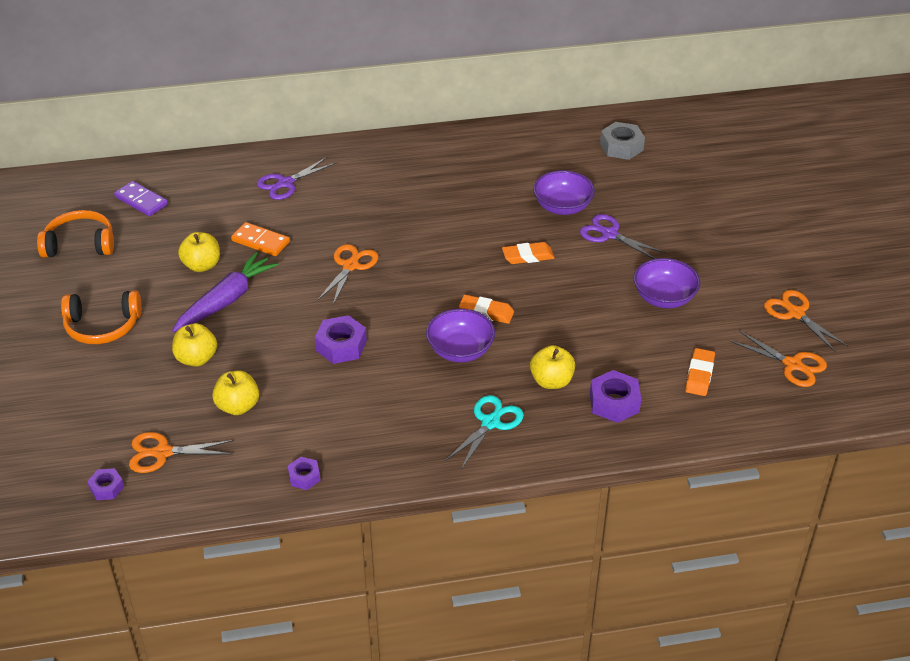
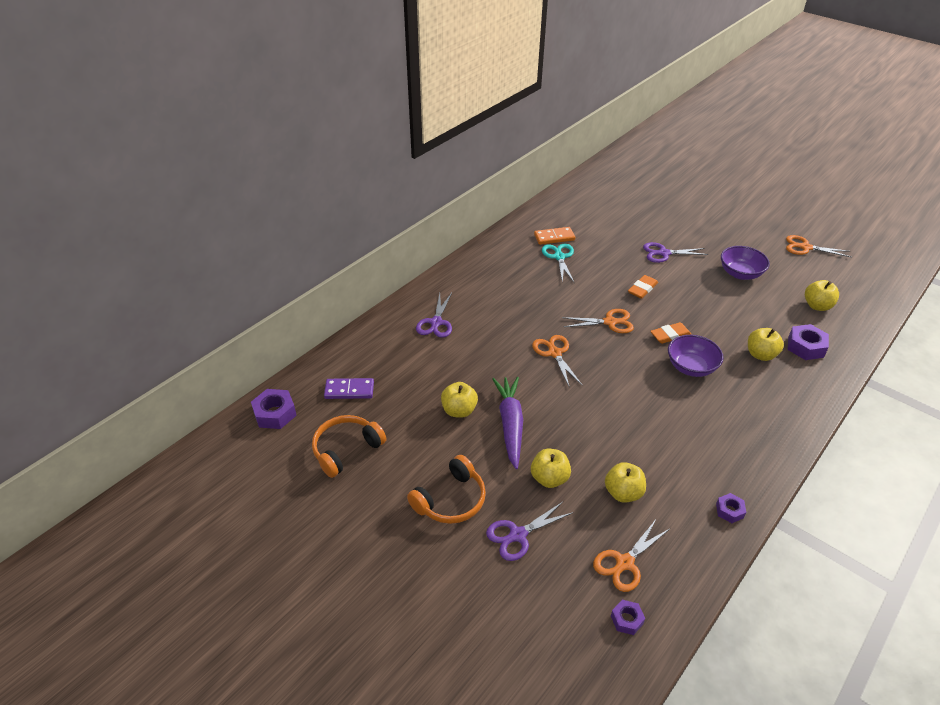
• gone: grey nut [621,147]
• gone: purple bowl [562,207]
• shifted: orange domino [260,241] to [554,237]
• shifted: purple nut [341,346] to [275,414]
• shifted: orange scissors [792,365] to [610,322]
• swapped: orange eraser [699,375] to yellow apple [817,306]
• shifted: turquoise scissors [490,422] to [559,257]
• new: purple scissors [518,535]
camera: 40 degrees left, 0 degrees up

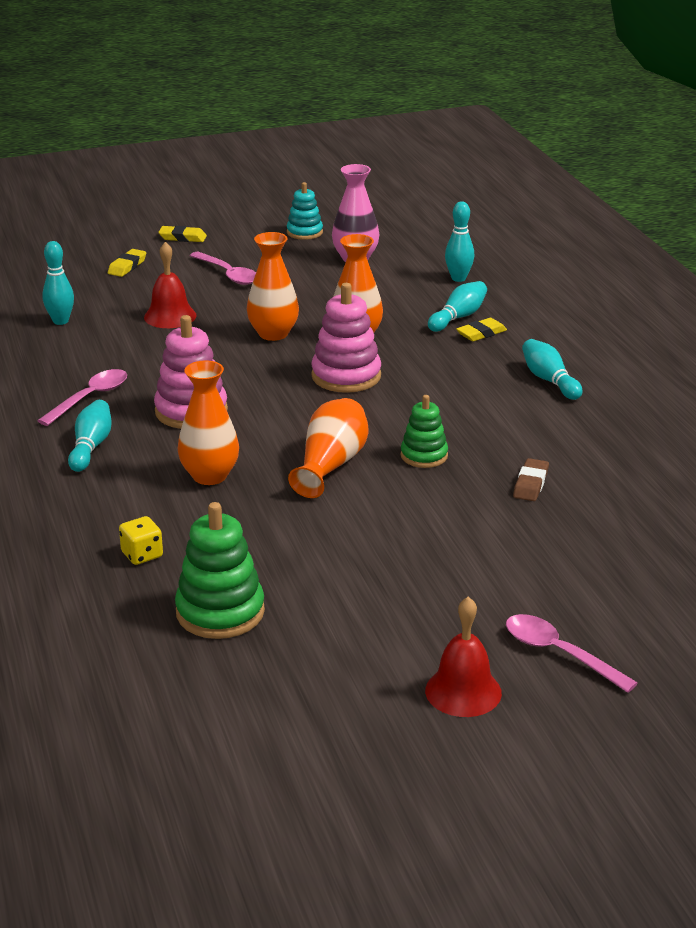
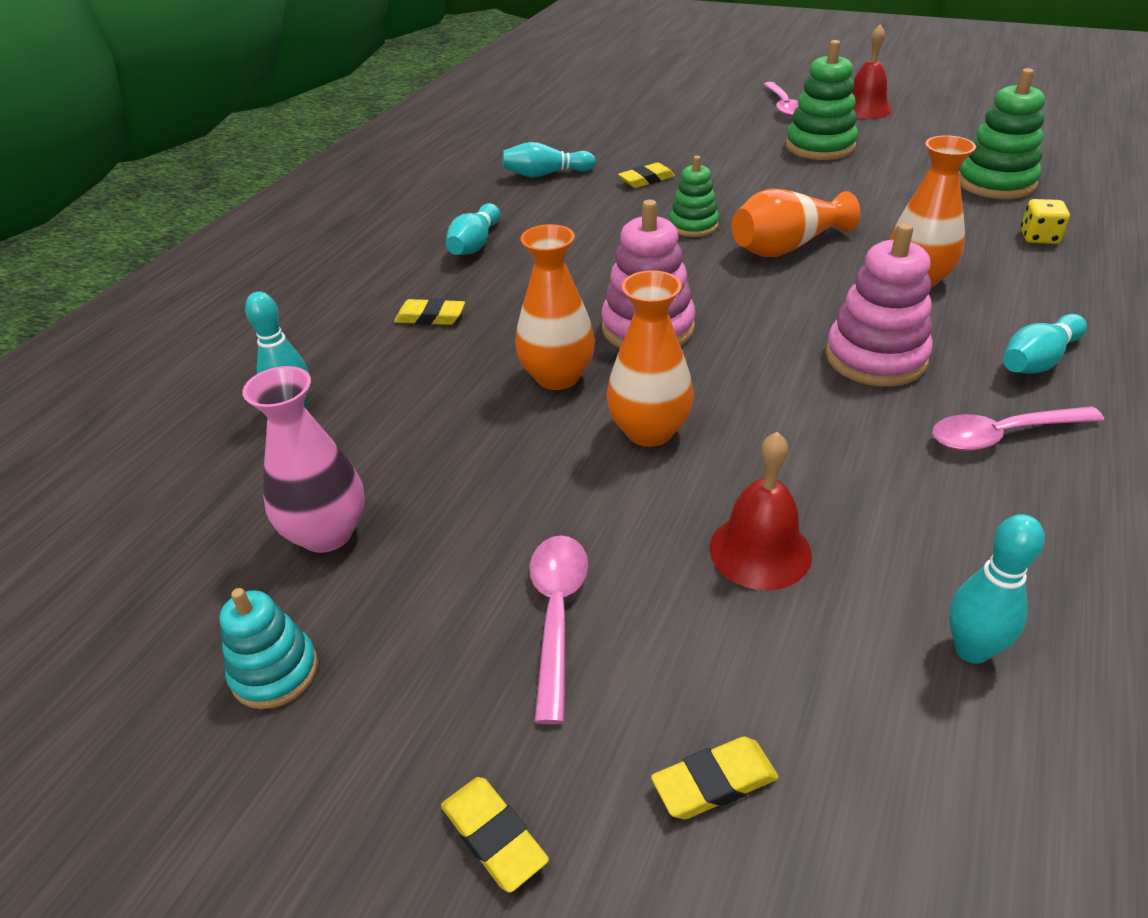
• shifted: turquoise bowling pin [458,317] to [546,174]
• repainted: brown eraser [531,484] to yellow eraser [646,180]
• new: green stacking toy [820,146]
camera: 135 degrees left, 10 degrees up

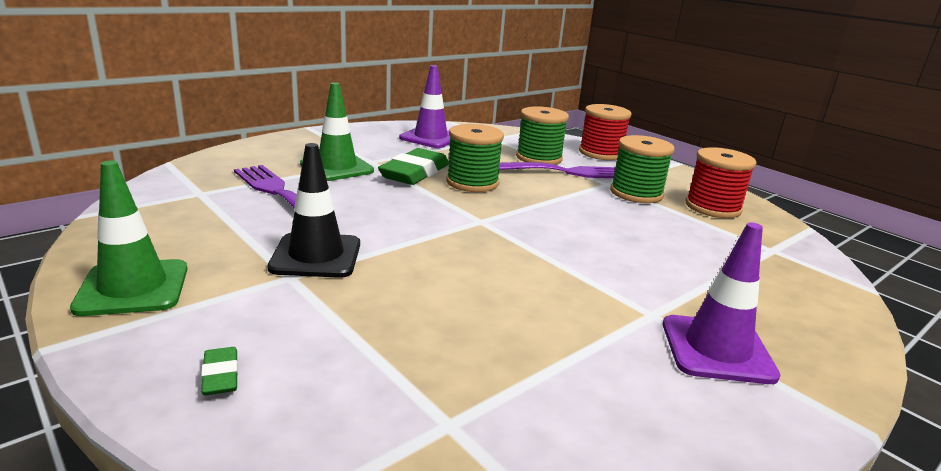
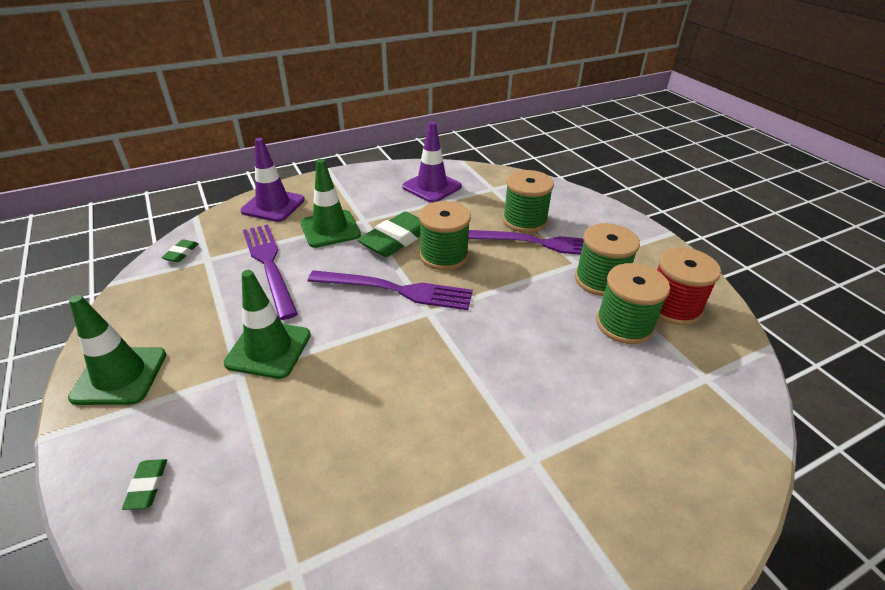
• gone: red spool [600,153]
• repainted: black traffic cone [316,256] to green traffic cone [268,349]
• shifted: purple traffic cone [717,349] to [273,205]
• new: green eraser [181,253]
• new: green spool [624,324]
• new: purple fork [396,290]
camera: 15 degrees right, 15 degrees up

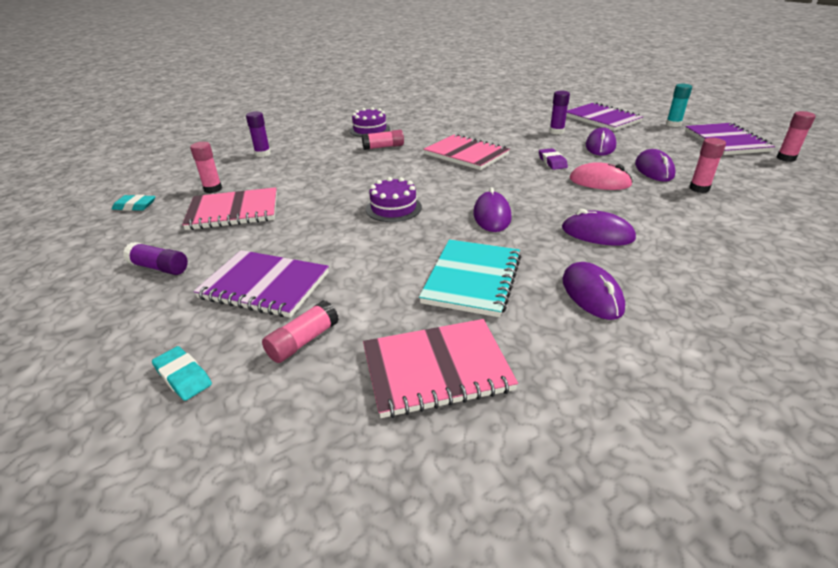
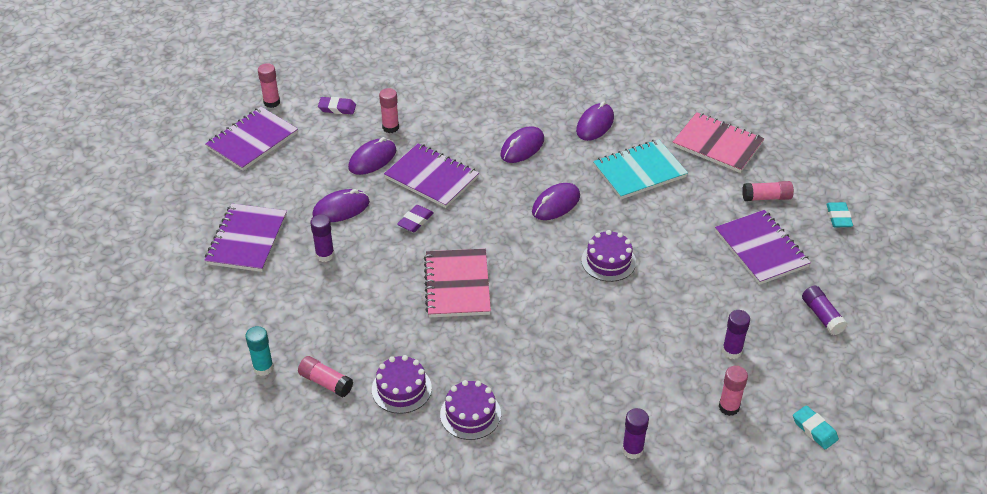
• shifted: turquoise glue stick [673,124] to [263,367]
• shifted: pink glue stick [383,147] to [326,382]
• swapped: pink mouse [599,182] to purple notebook [431,178]
• swapped: pink notebook [233,211] to purple glue stick [732,351]
• rotated: purple mouse [597,234] = [522,147] 60 degrees clockwise
• new: purple eraser [337,108]
• new: purple cake [401,389]
camera: 135 degrees left, 10 degrees up

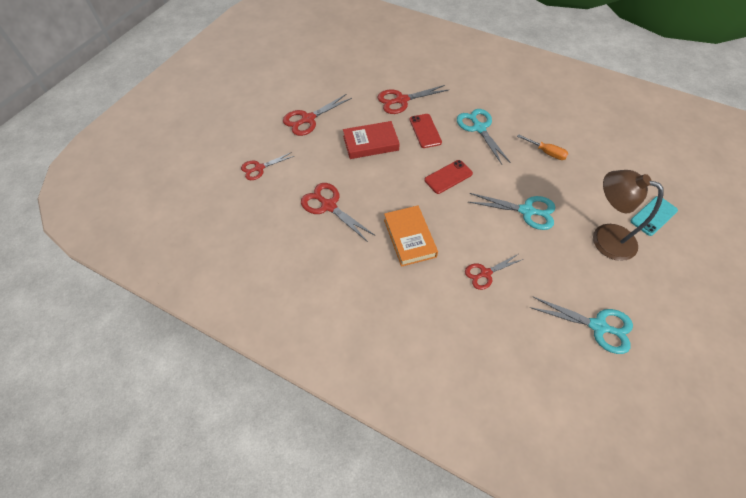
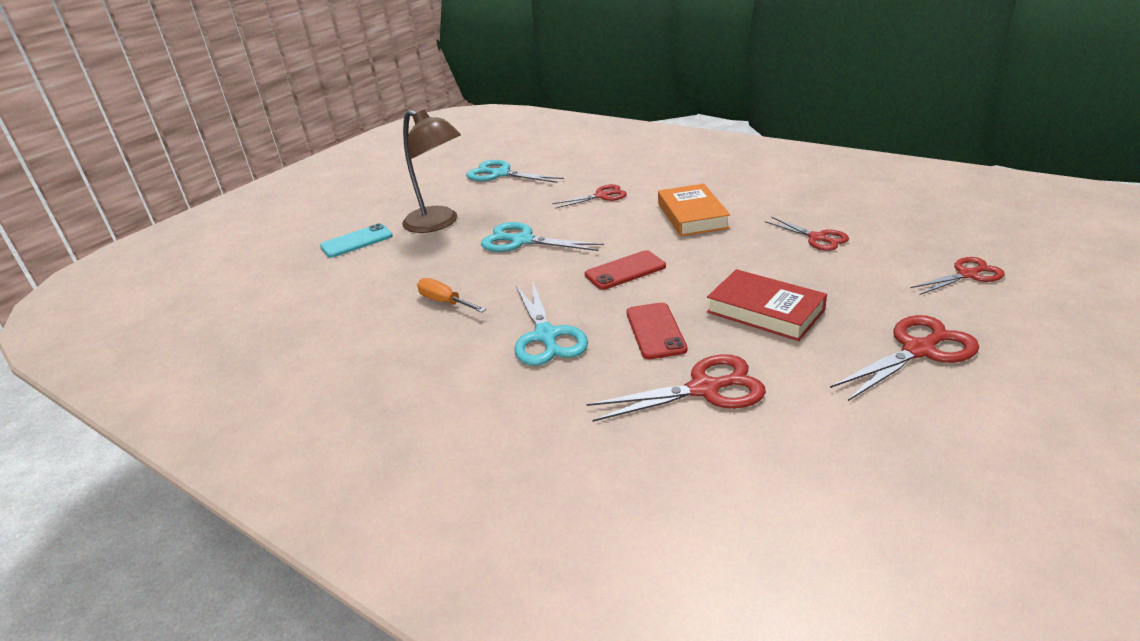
• rotated: red book [370,143] = [765,311] 45 degrees clockwise
• scaled: red scissors [328,206] = [817,238] x0.67
camera: 170 degrees left, 25 degrees down

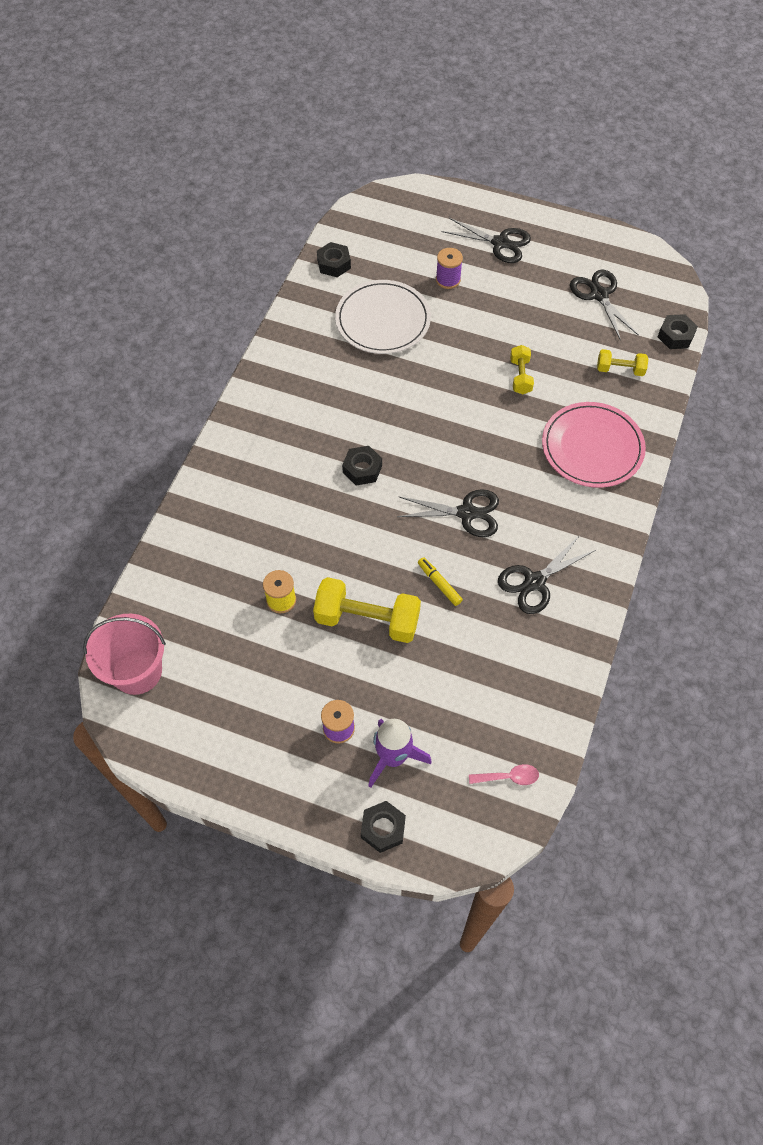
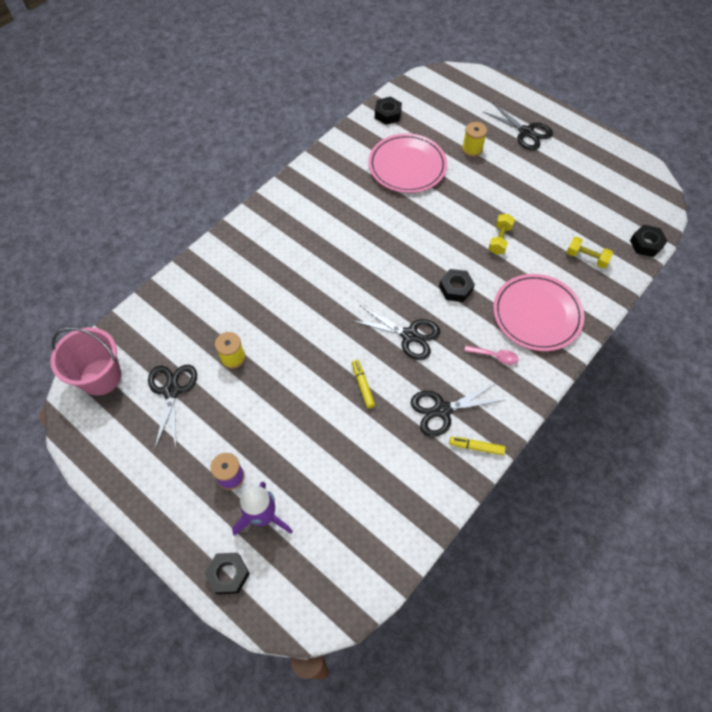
• repainted: purple spool [448,280] to yellow spool [472,149]
• shifted: black scissors [599,295] to [171,391]
• repainted: white plate [383,320] to pink plate [407,166]
• shifted: black nut [362,469] to [455,288]
• gone: yellow dumbbell [367,620]
• shifted: pink spoon [508,777] to [494,356]
• new: yellow marker [476,447]
camera: 20 degrees right, 0 degrees up

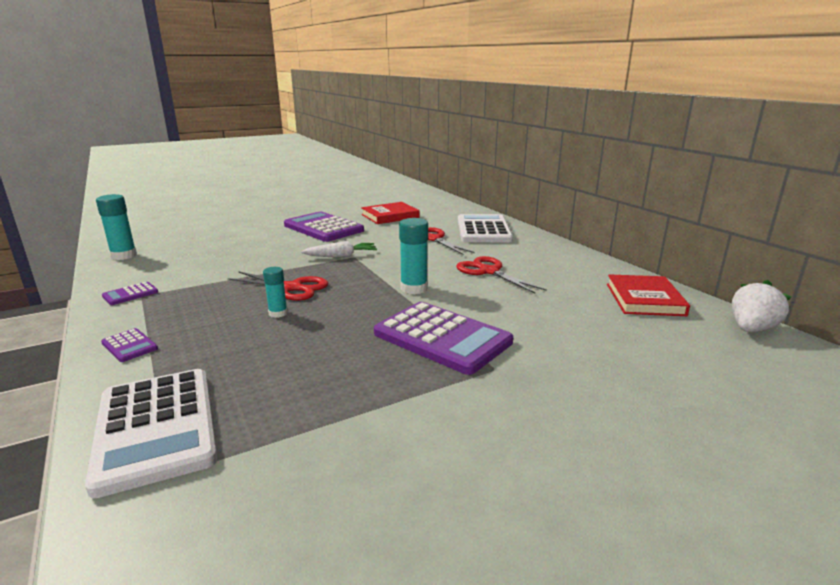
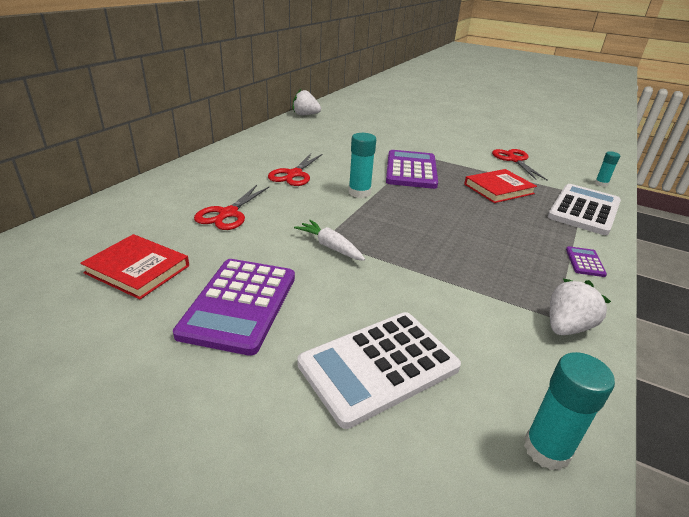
• shifted: white calculator [483,230] to [378,366]
• shifted: turquoise glue stick [278,313] to [601,184]
• shifted: red scissors [291,288] to [514,160]
• shifted: red book [644,299] to [498,189]
• swapped: purple calculator [130,294] to white strawberry [566,327]
camera: 125 degrees left, 10 degrees up

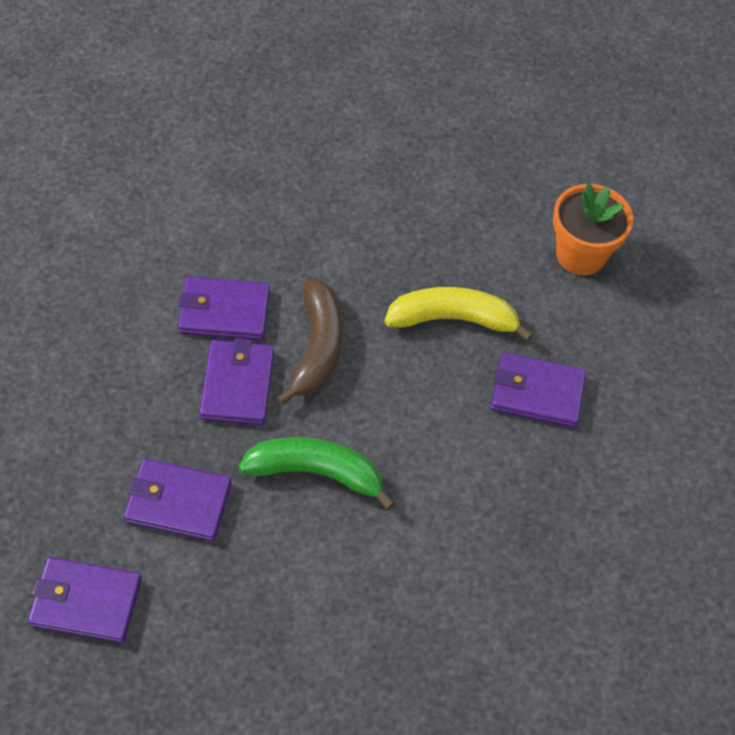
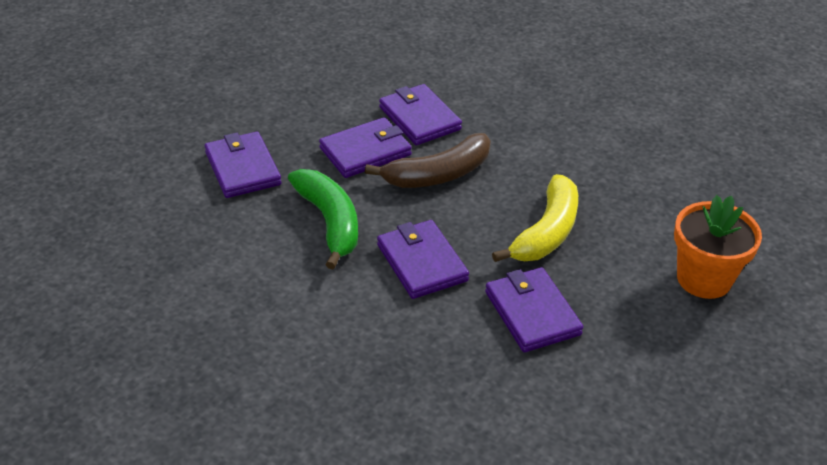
• rotated: yellow banana [453,319] = [546,232] 60 degrees clockwise
• shifted: purple wallet [86,602] to [422,262]
camera: 60 degrees right, 15 degrees down

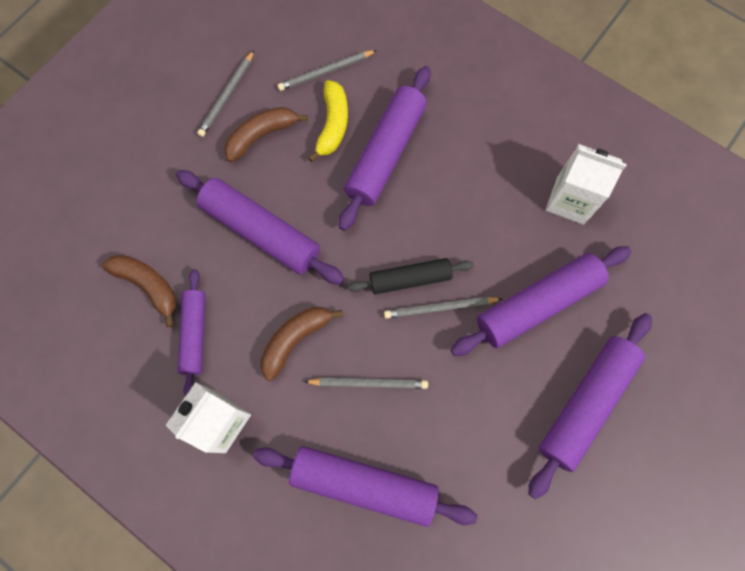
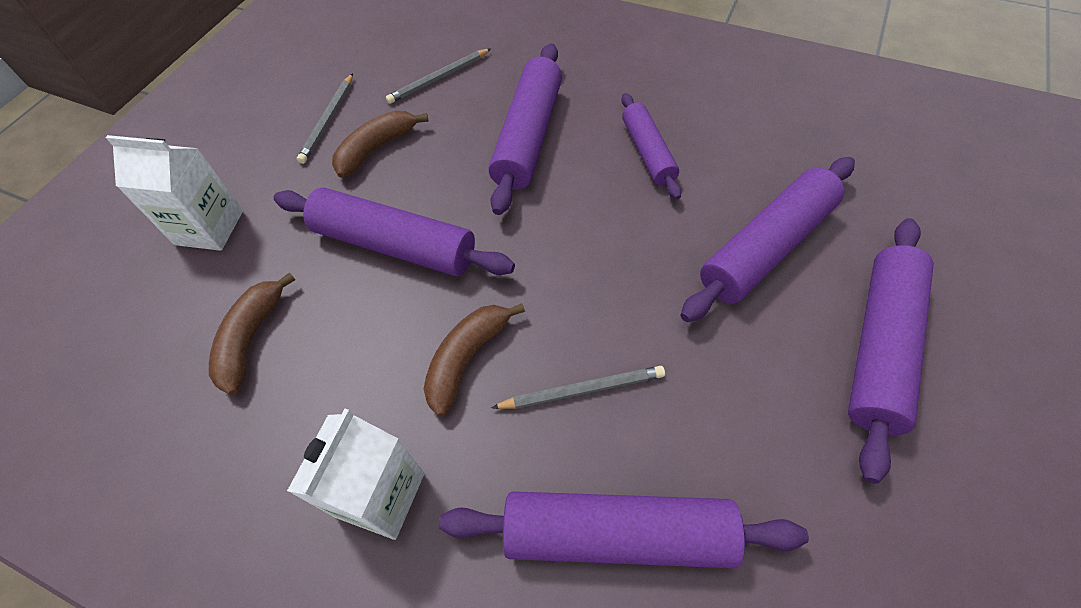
• gone: yellow banana [333,125]
• shifted: white carton [570,200] to [209,227]
• rotated: brown banana [148,286] = [251,338] 105 degrees counterclockwise
• gone: black rolling pin [410,279]
• shifted: purple rolling pin [194,334] to [647,152]
• gone: grey pencil [440,308]
camera: 10 degrees left, 15 degrees down

